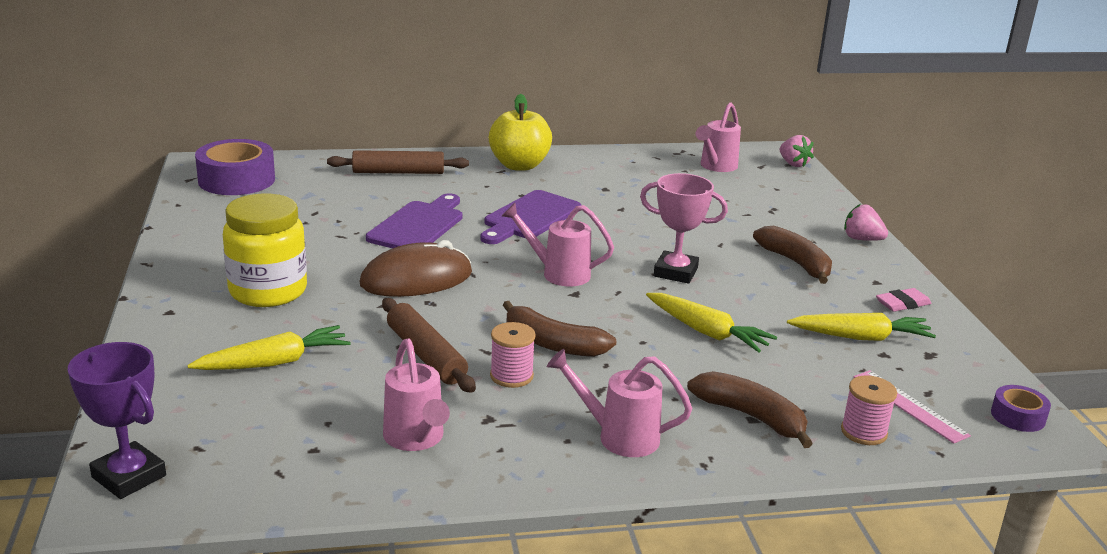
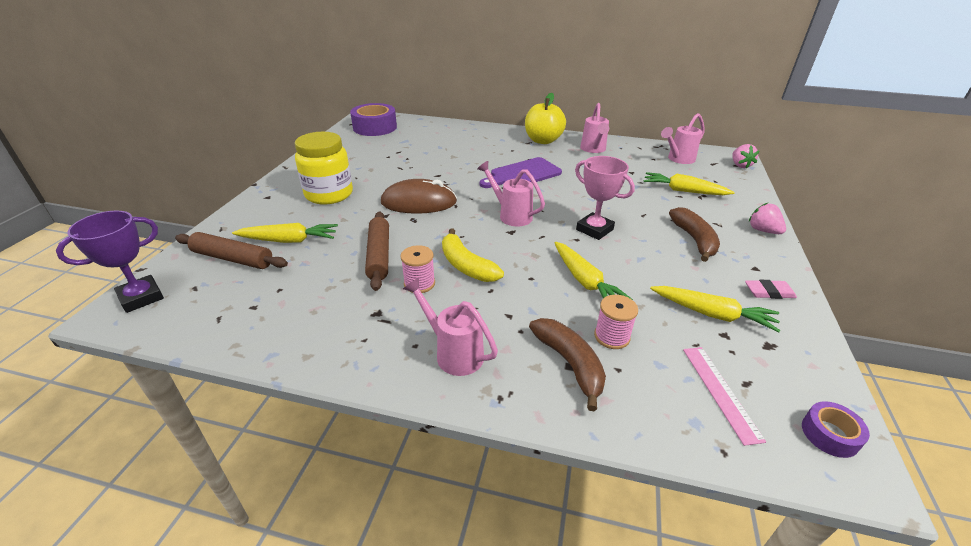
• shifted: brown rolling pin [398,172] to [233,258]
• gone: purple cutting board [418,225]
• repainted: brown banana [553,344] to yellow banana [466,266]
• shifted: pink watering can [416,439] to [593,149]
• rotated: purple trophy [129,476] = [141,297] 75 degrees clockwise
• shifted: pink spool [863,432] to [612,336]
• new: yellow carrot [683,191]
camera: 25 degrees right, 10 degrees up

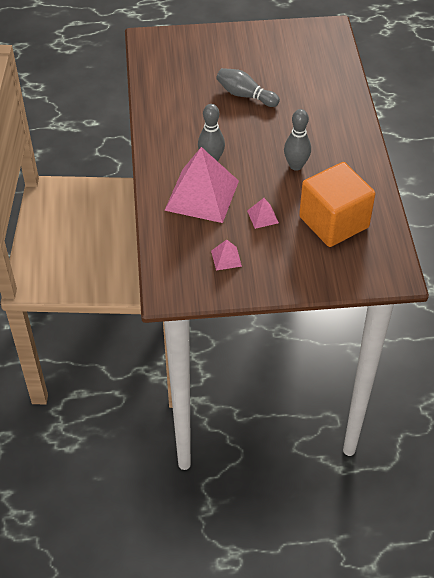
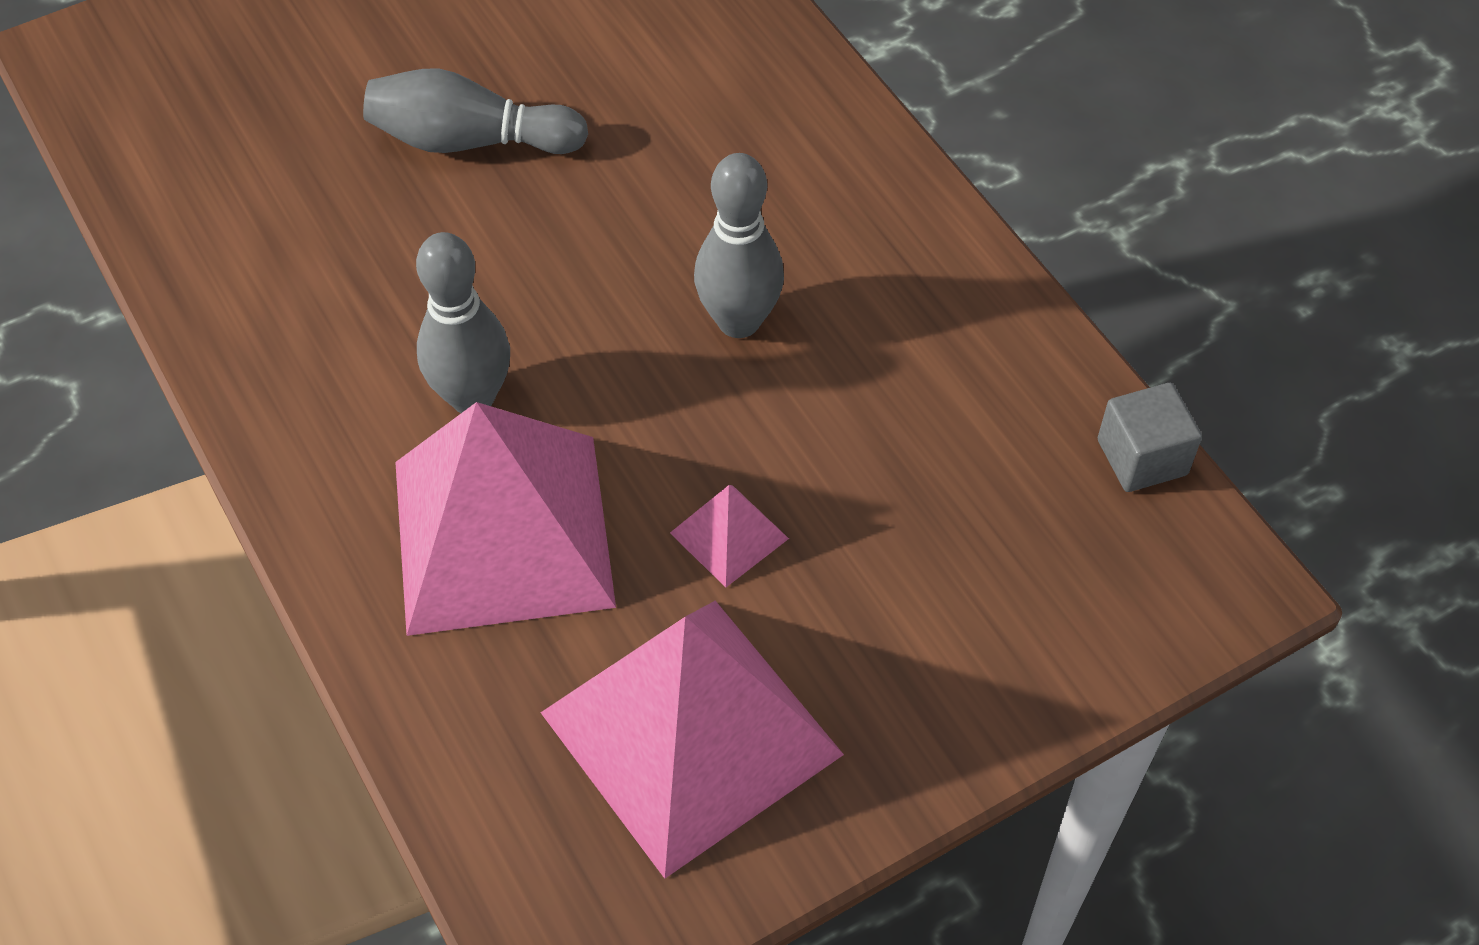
• gone: orange cube [333,222]
• scaled: pink pyramid [226,258] = [691,733] x2.41
• new: grey cube [1142,457]
camera: 25 degrees left, 5 degrees up

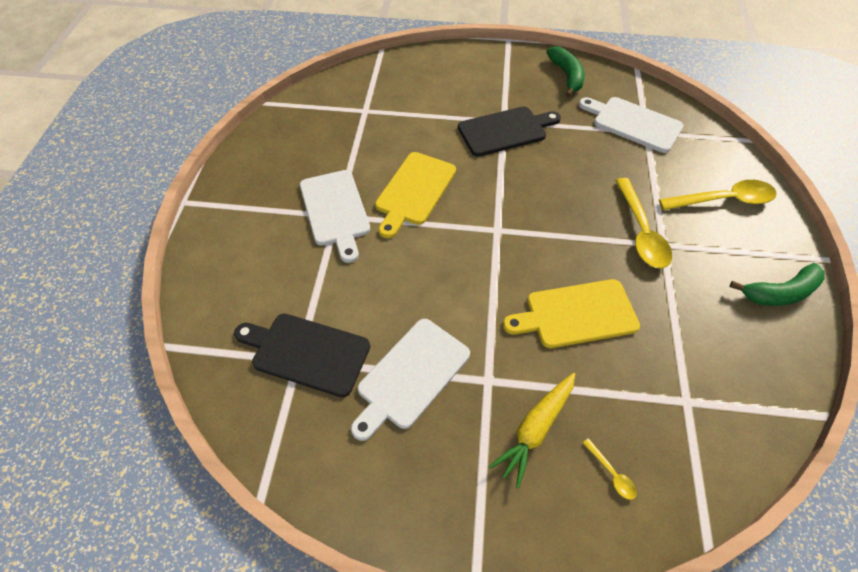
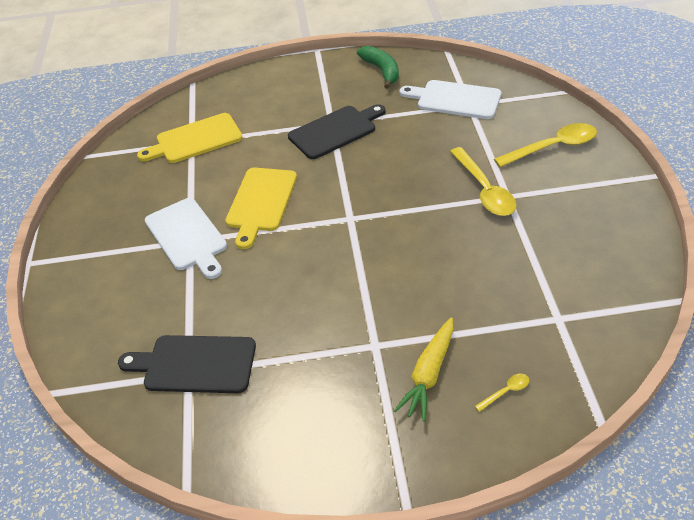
• gone: green banana [780,293]
• shifted: yellow cutting board [576,314] to [195,140]
• gone: white cutting board [410,376]
• rotated: yellow spoon [611,473] = [506,392] 75 degrees counterclockwise
camera: 10 degrees left, 10 degrees down

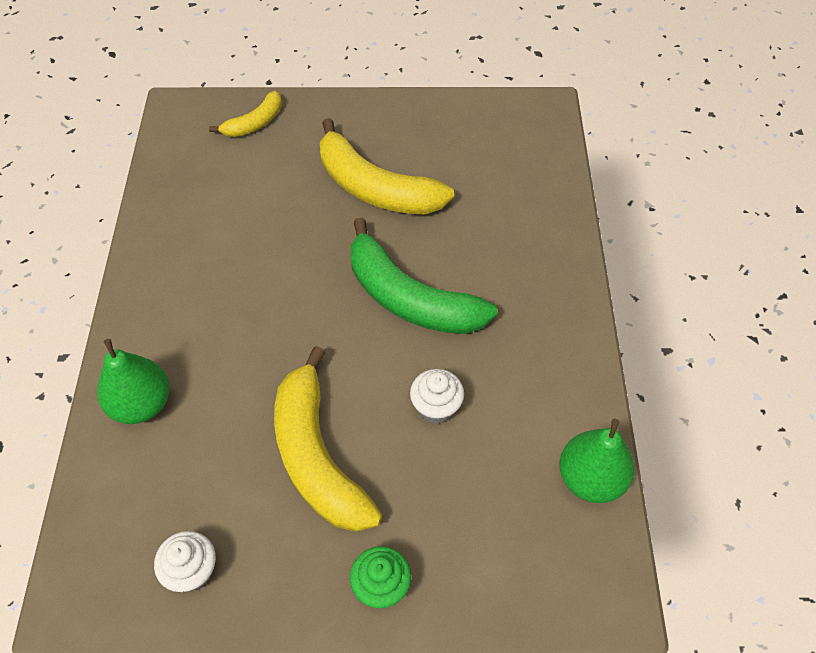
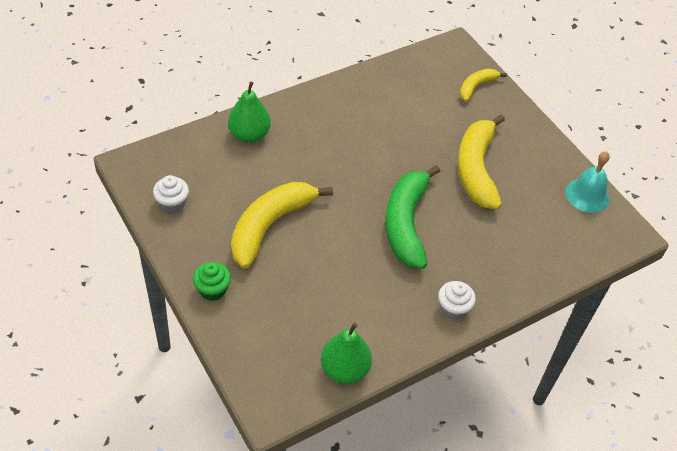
• rotated: yellow banana [254,123] = [476,87] 120 degrees clockwise
• shifted: white cupcake [436,407] to [453,308]
• new: turquoise bell [587,195]
camera: 55 degrees right, 5 degrees down

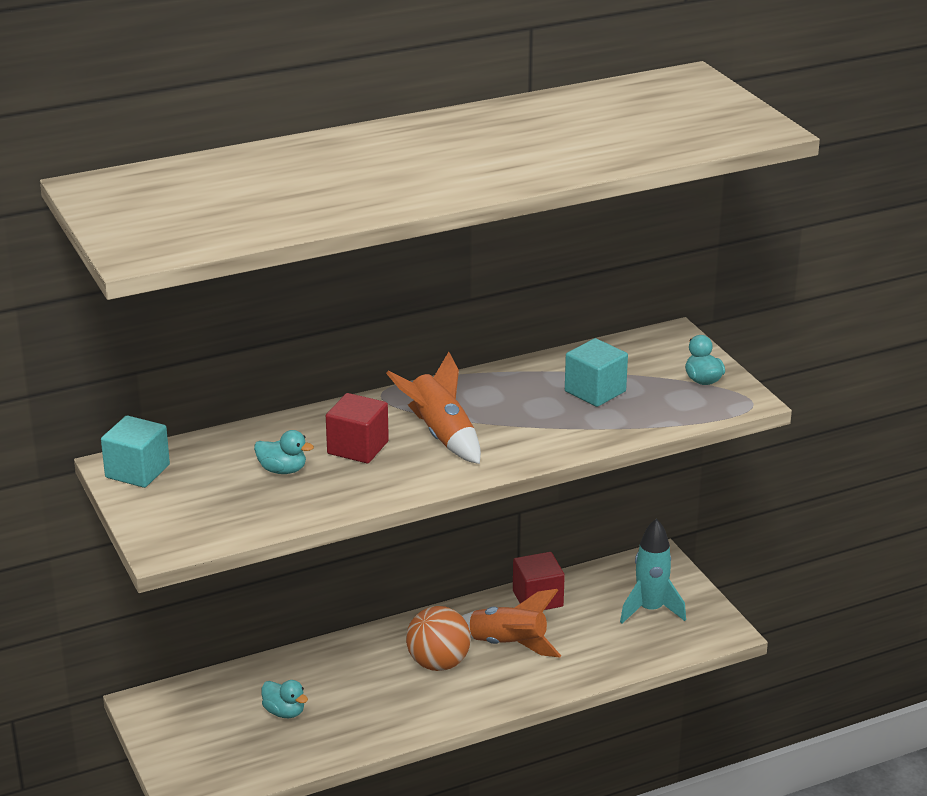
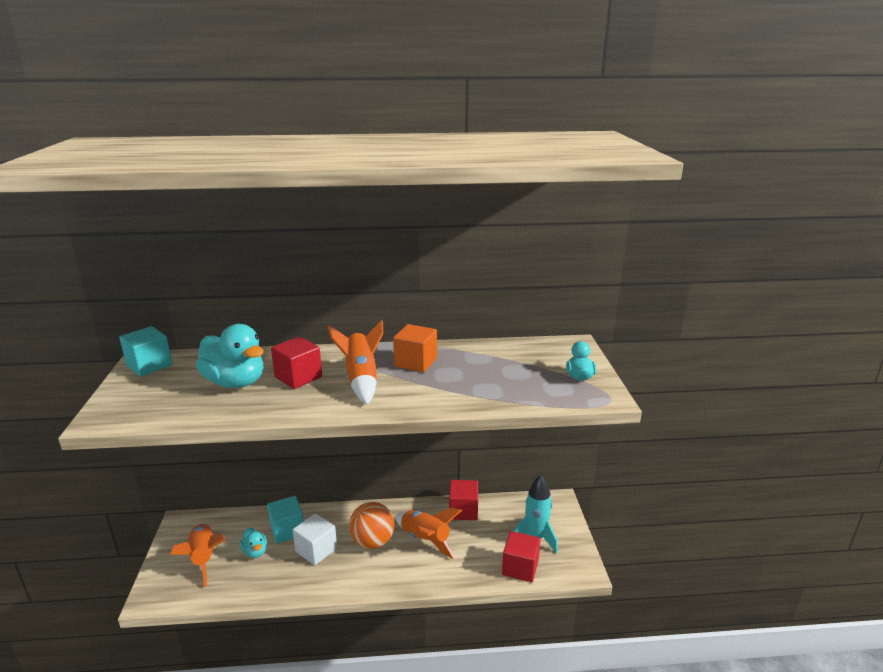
• shifted: turquoise cube [595,391] to [287,530]
• scaled: turquoise duck [282,470] = [235,382] x1.94
• new: orange cube [415,362]
• new: white cube [316,550]
• new: orange rocket [204,558]
• new: red cube [520,567]
camera: 20 degrees right, 5 degrees down

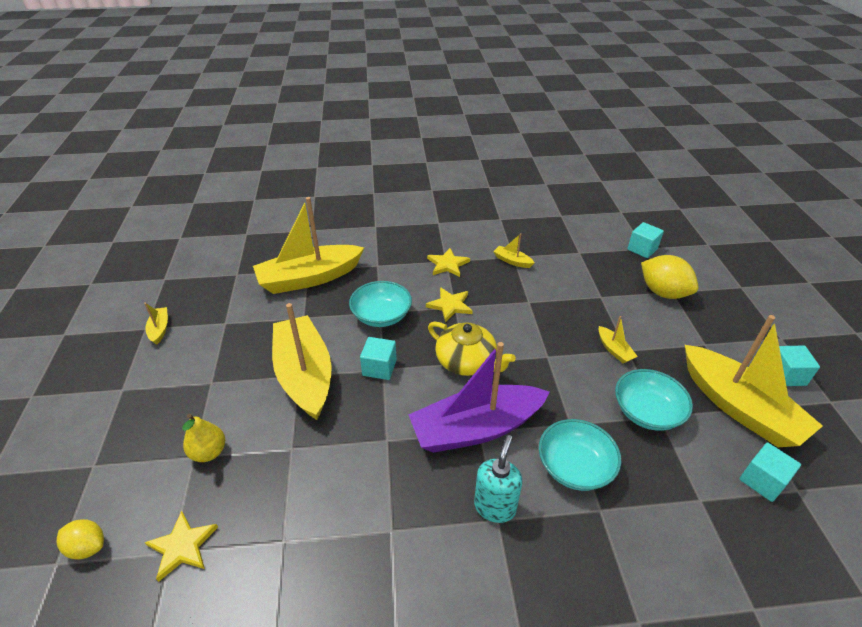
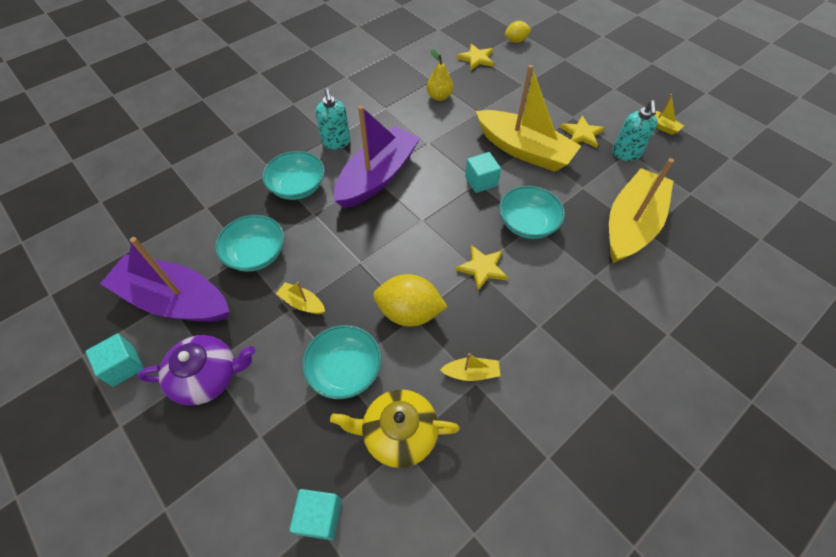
• shifted: yellow star [448,264] to [581,134]
• shifted: yellow lemon [663,292] to [409,312]
• repainted: yellow boat [739,407] to purple boat [175,300]
• shifted: yellow teapot [466,361] to [398,433]
• shifted: yellow pear [209,452] to [439,97]
• gone: turquoise cube [762,481]
• new: turquoise soap dispenser [626,154]
• new: turquoise bowl [345,370]
• new: purple teapot [207,376]
camera: 145 degrees right, 15 degrees up

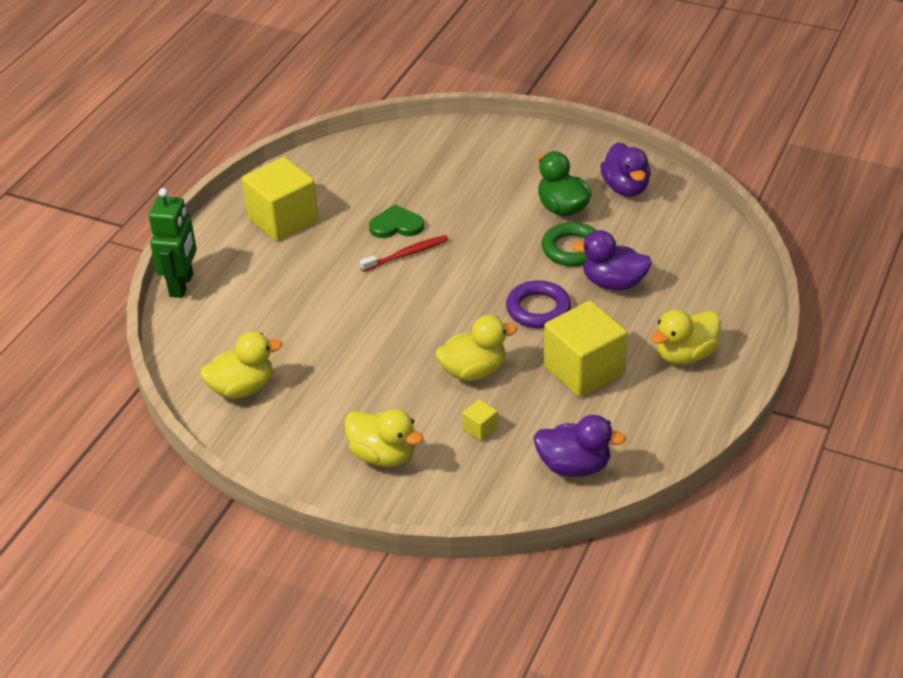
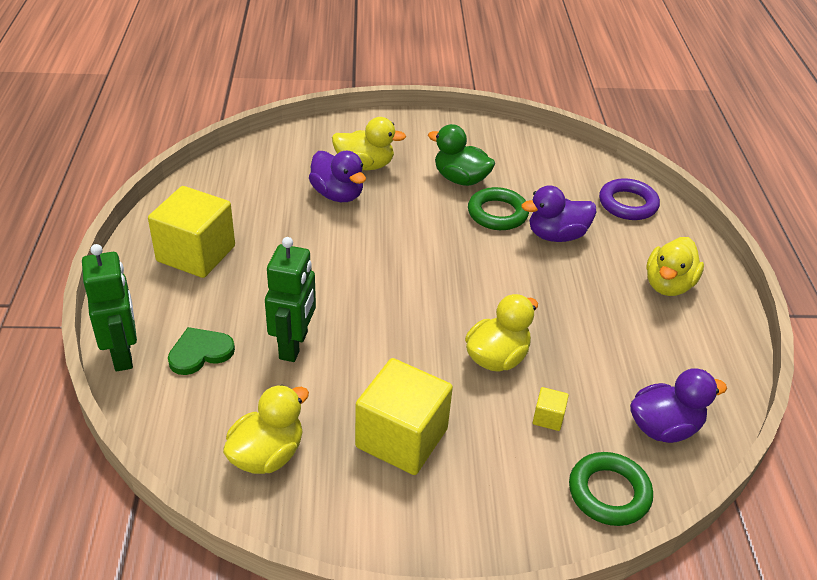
• shifted: purple duck [625,188] to [337,194]
• shifted: green heart [396,225] to [200,352]
• gone: red toothbrush [407,254]
• shifted: purple ring [538,309] to [628,204]
• shifted: yellow cube [583,370] to [401,438]
• shifted: yellow duck [383,455] to [365,165]
• new: green robot [294,345]
• new: green ring [609,493]
camera: 30 degrees left, 0 degrees up

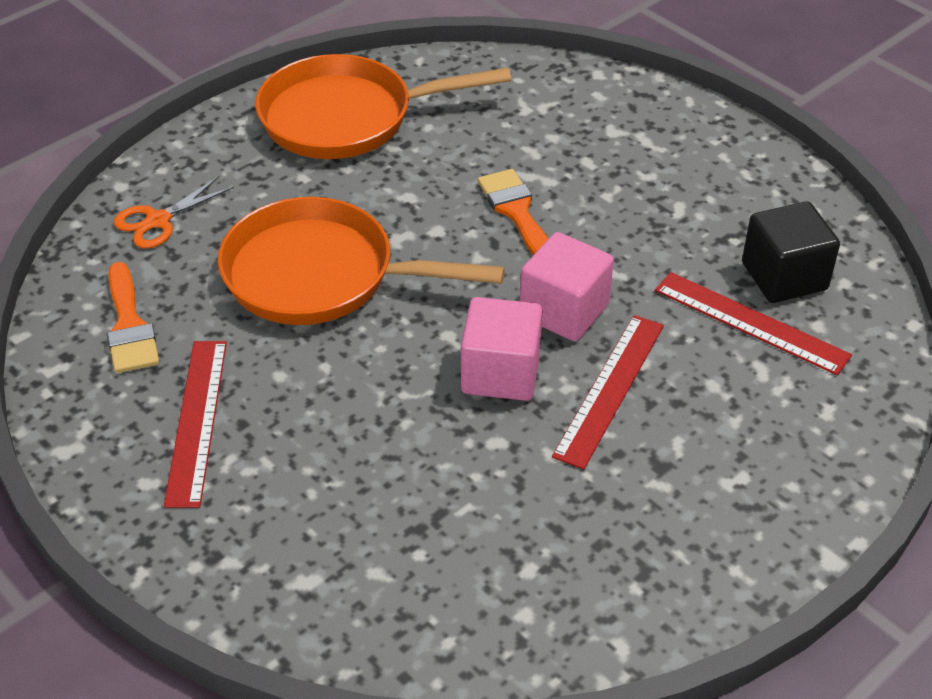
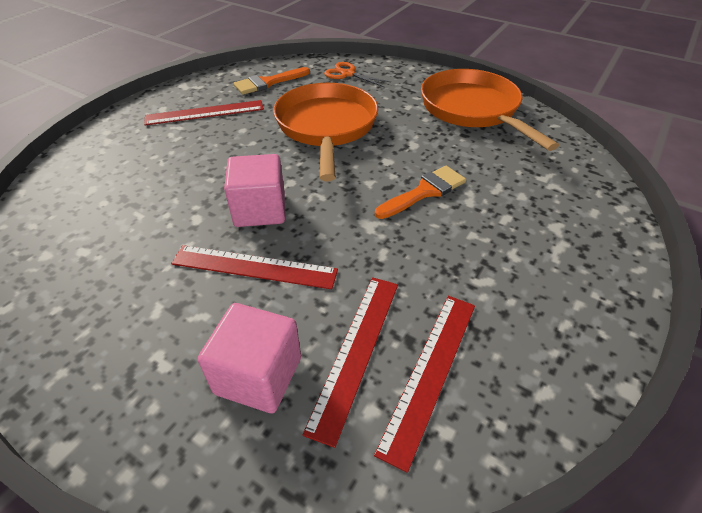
• swapped: black cube [784,276] to red ruler [430,372]
• shifted: pink cube [564,311] to [258,375]
camera: 75 degrees right, 0 degrees up

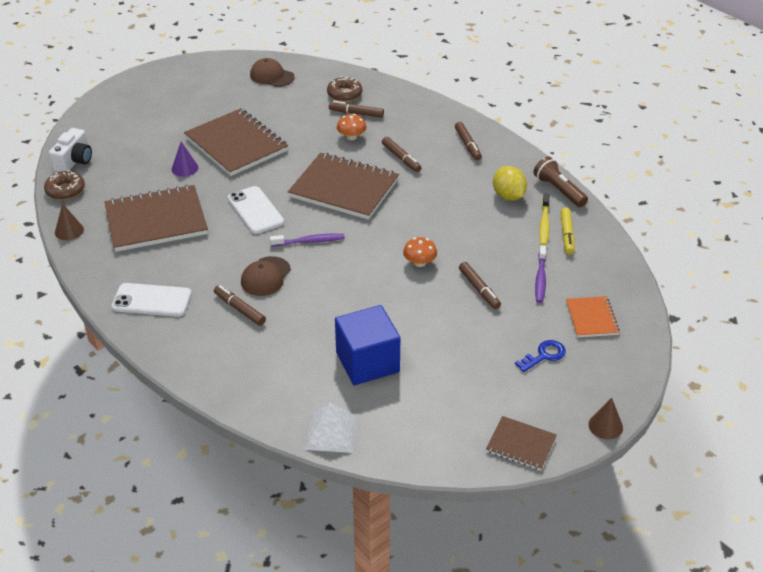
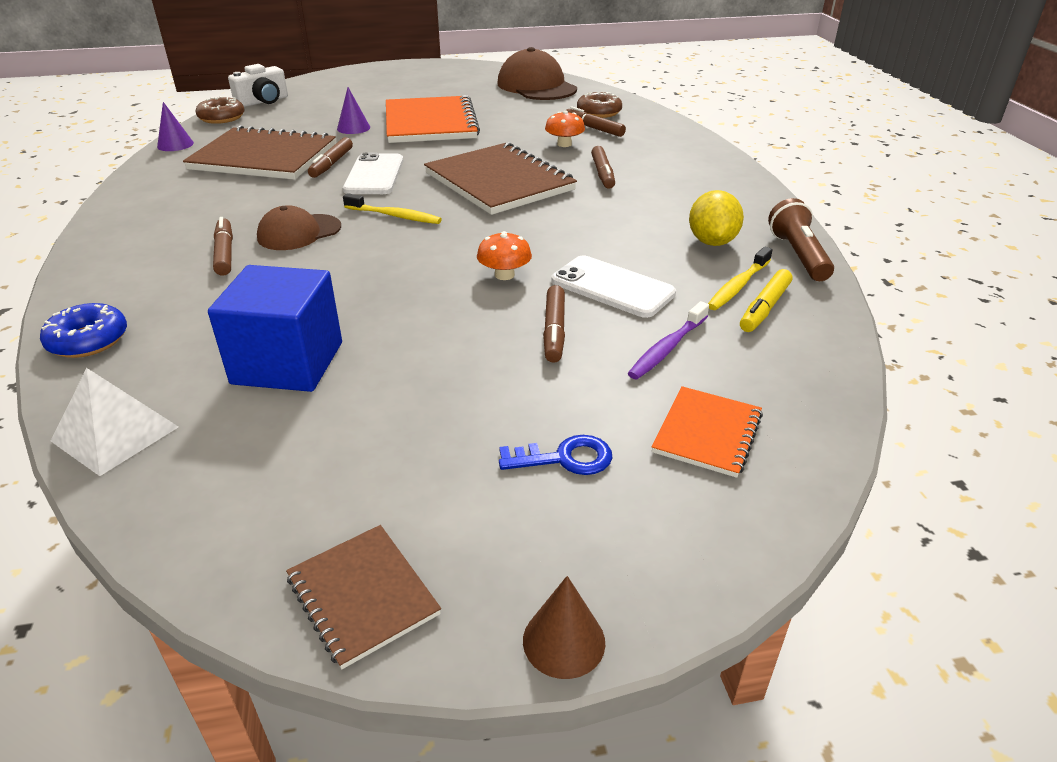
• scaled: brown cap [272,76] = [536,86] x1.66
• repainted: brown notebook [236,144] to orange notebook [430,123]
• shifted: brown marker [467,145] to [331,164]
• repainted: brown cone [69,231] to purple cone [175,144]
• repainted: purple toothbrush [309,241] to yellow toothbrush [394,216]
• shifted: white phone [152,300] to [612,287]
• new: blue donut [88,340]
camera: 30 degrees right, 5 degrees down

